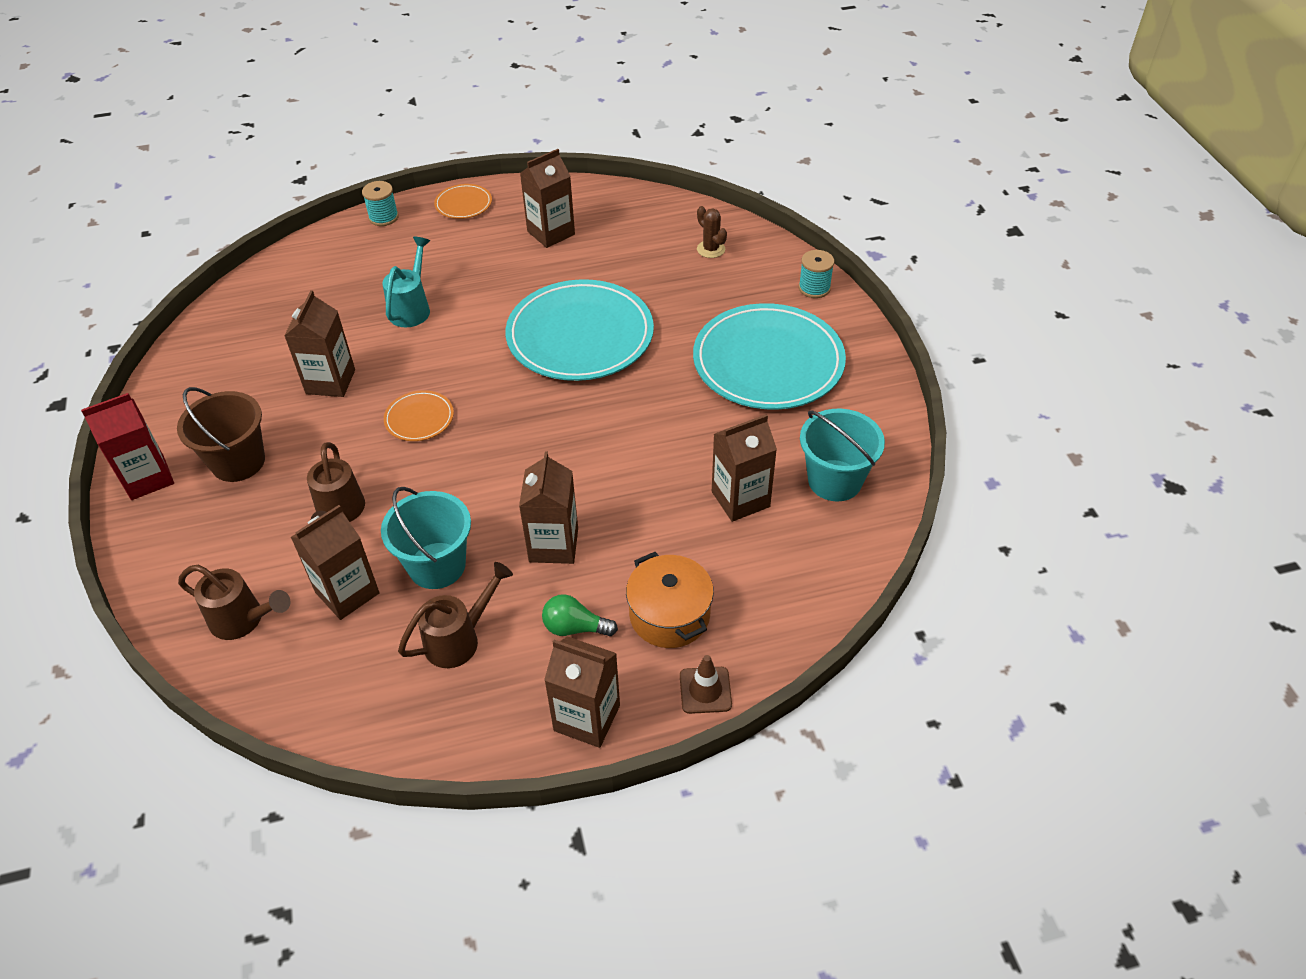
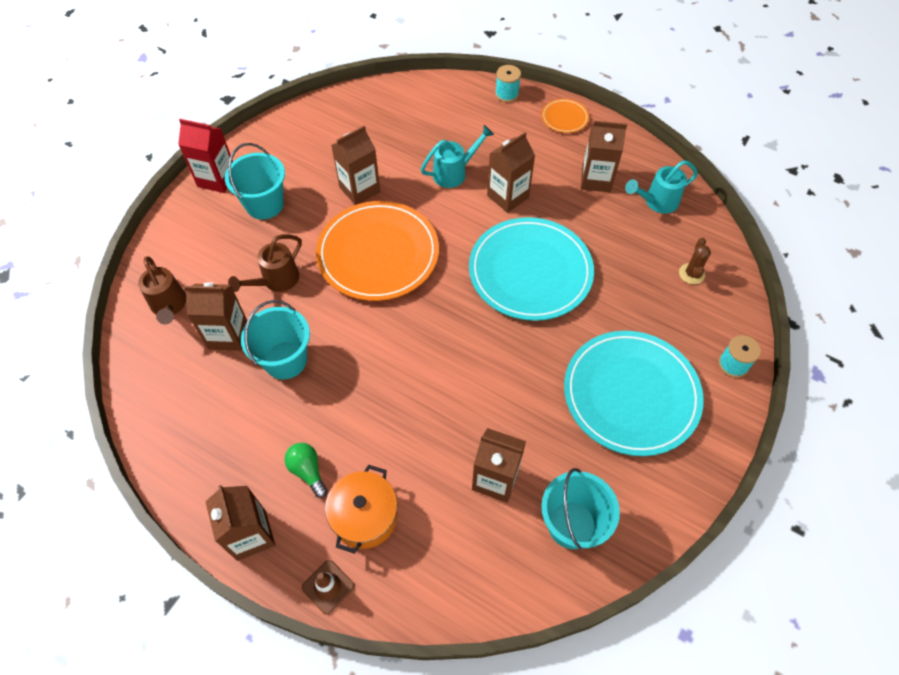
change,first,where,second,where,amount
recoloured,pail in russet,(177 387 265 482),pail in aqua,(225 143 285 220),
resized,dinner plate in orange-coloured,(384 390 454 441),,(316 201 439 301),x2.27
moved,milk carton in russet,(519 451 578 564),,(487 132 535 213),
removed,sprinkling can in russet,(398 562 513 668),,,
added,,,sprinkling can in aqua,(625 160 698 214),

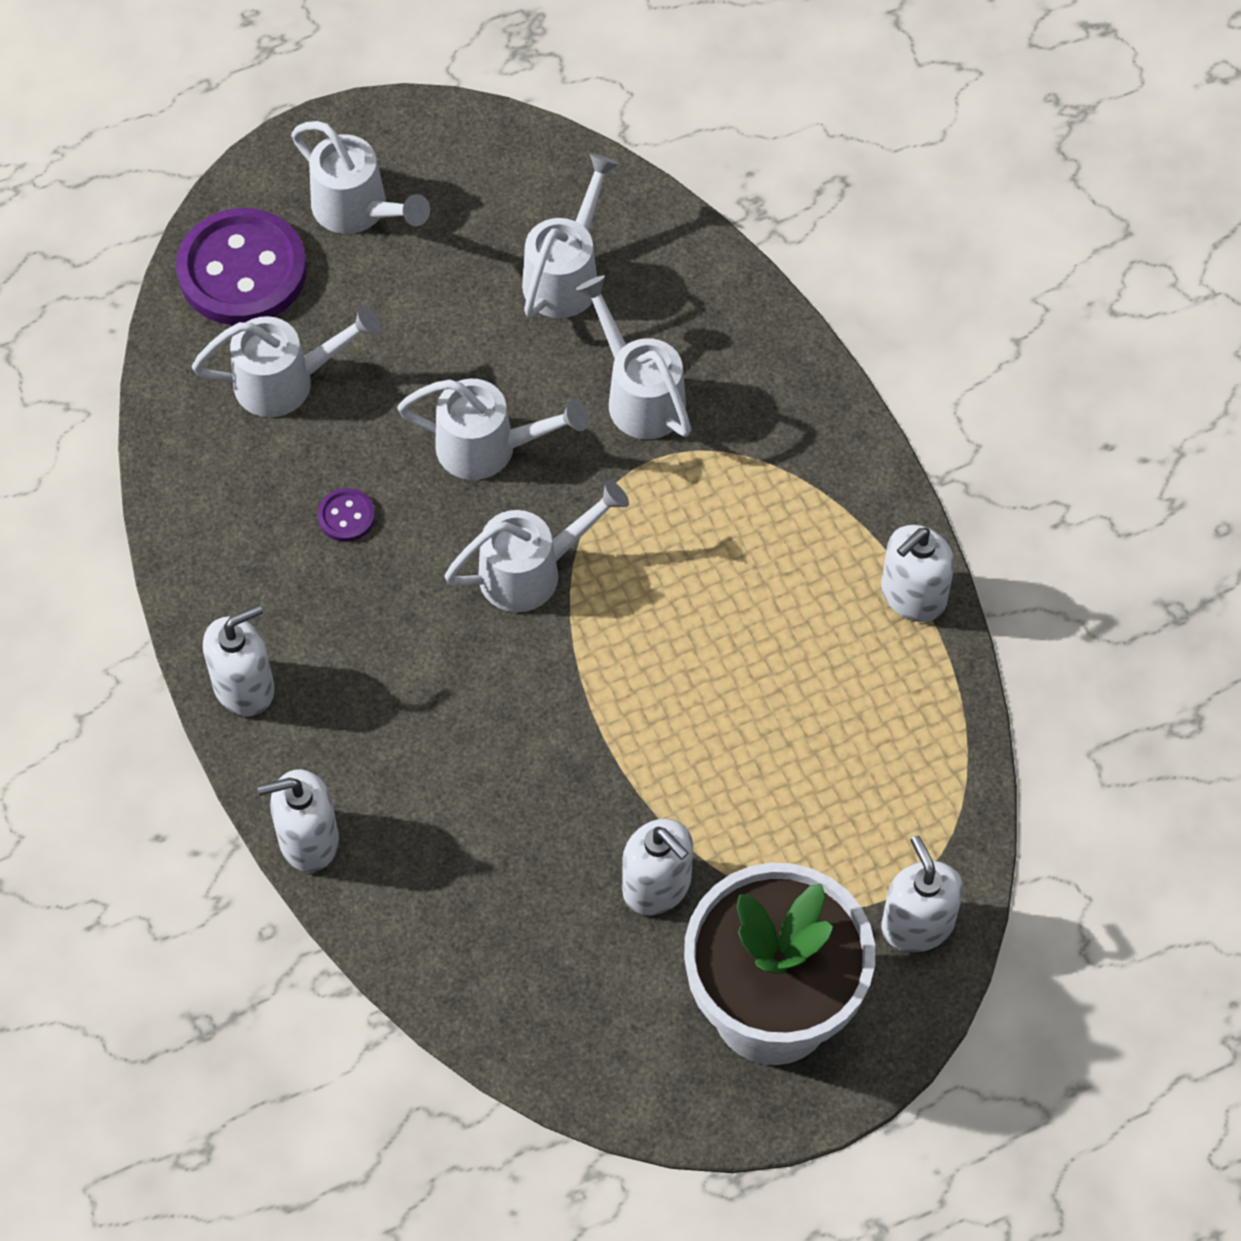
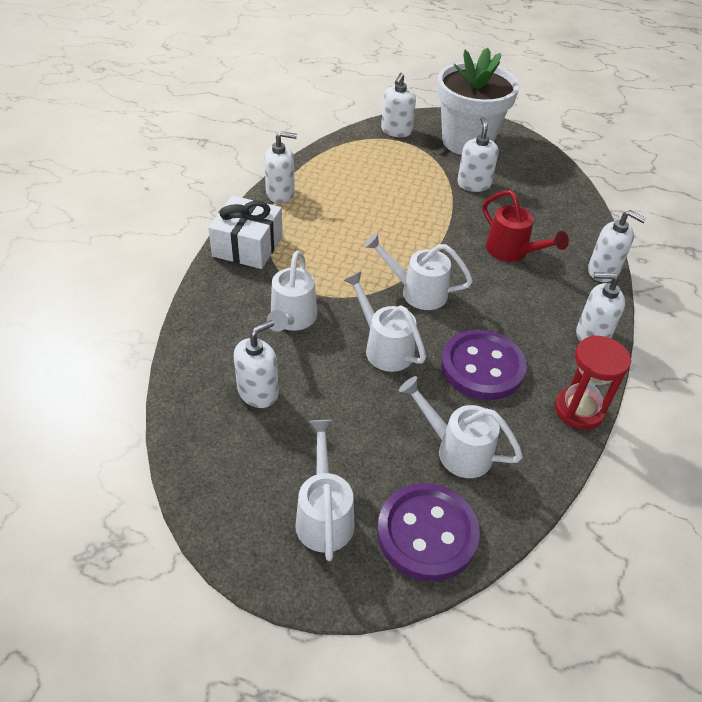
change,first,where,second,where,amount
replaced,sprinkling can in snow-white,(522 153 619 318),pump bottle in snow-white,(234 320 279 408),
resized,shirt button in royal purple,(318 488 375 542),,(441 330 527 400),x2.35
added,,,sprinkling can in crimson,(482 190 569 262),
added,,,wrapped gift in snow-white,(208 195 283 269),
added,,,hourglass in crimson,(555 335 631 430),

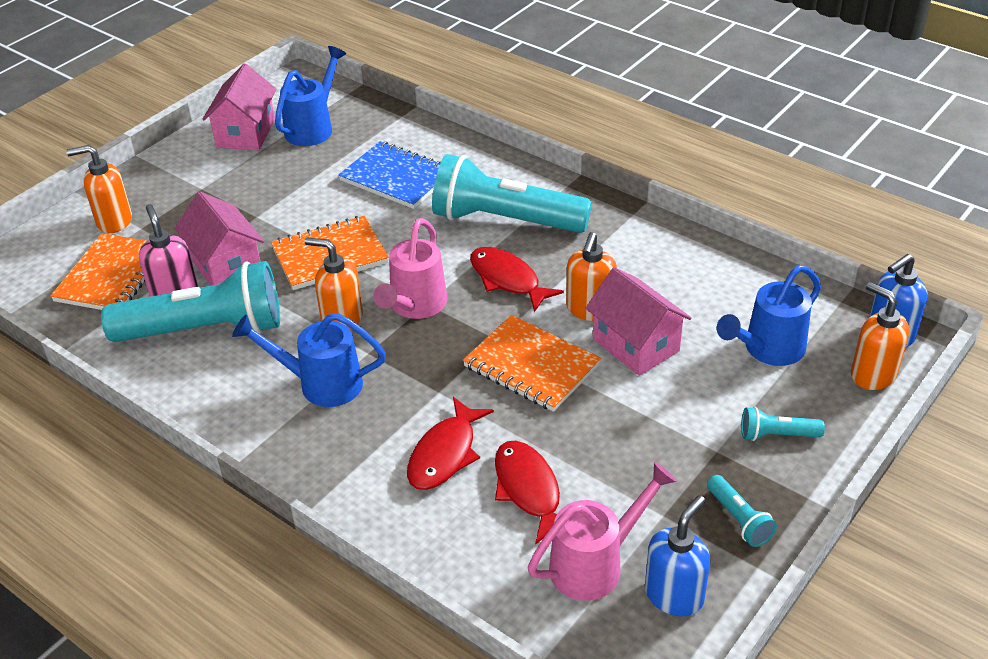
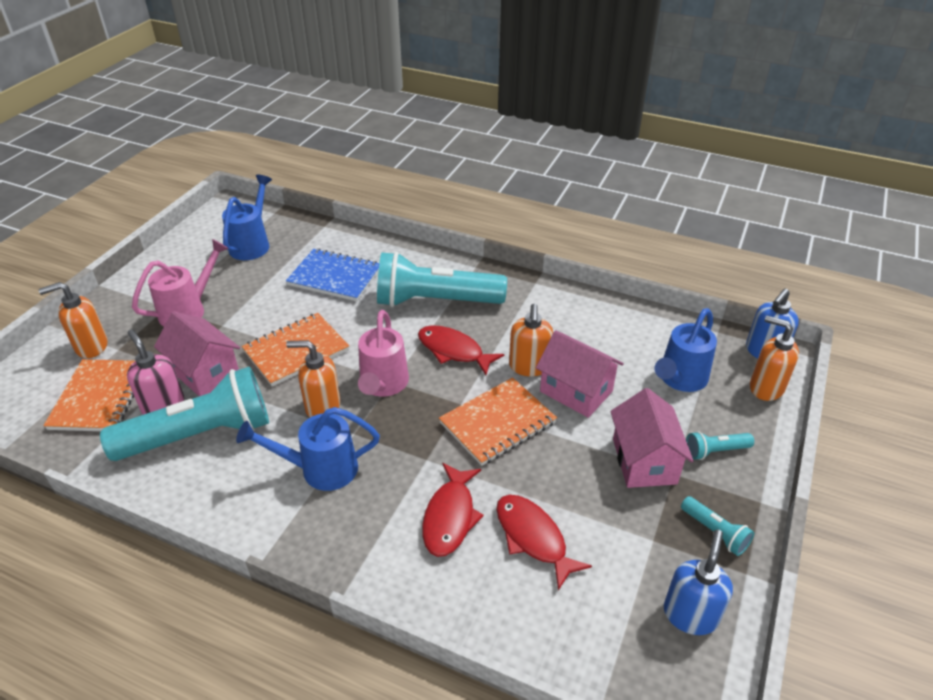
change,first,where,second,where,amount
moved,cottage in pink,(203 64 277 150),,(610 388 694 488),
turned,notebook in orange-coloured,(463 315 601 412),,(439 378 557 466),60 degrees counterclockwise
moved,sprinkling can in pink,(528 462 677 601),,(132 239 229 326),

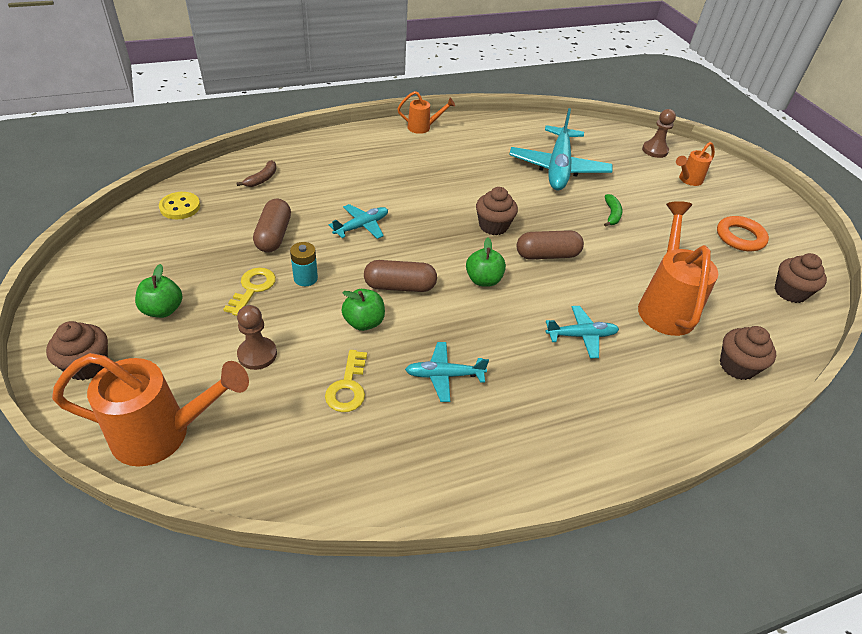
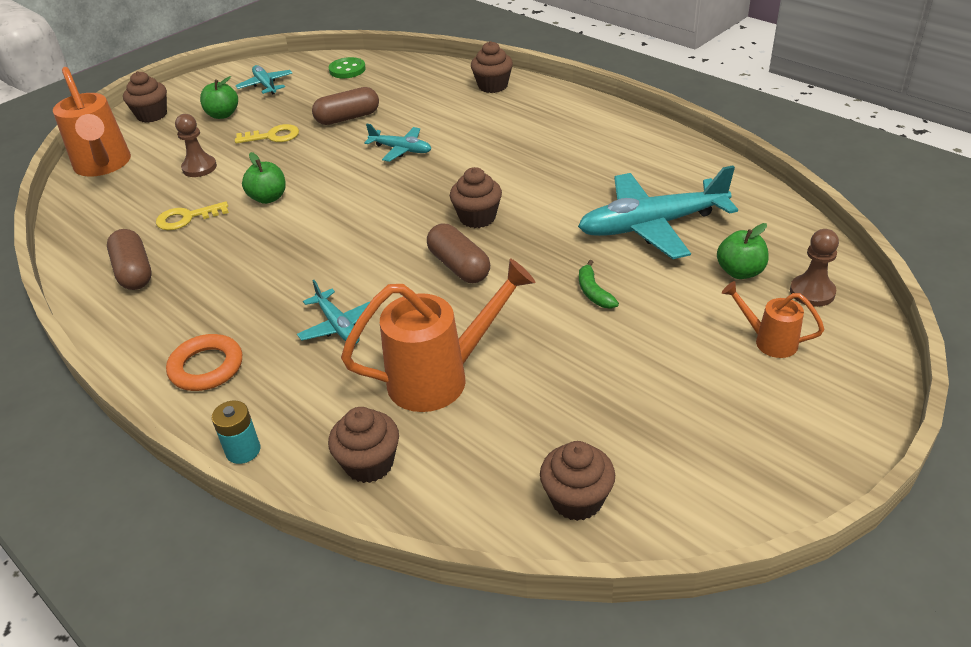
change,first,where,second,where,amount
removed,sprinkling can in orange-coloured,(397 91 455 134),,,
removed,banana in russet,(236 160 277 187),,,
recoloured,shirt button in golden,(159 192 200 219),shirt button in emerald,(329 57 366 78),
turned,banana in emerald,(604 194 622 227),,(579 260 619 309),90 degrees clockwise
moved,torus in orange-coloured,(717 216 769 251),,(166 334 242 391),
moved,toy apple in emerald,(466 238 506 287),,(717 223 769 279),
moved,battery in aqua,(290 242 318 286),,(212 401 260 464),
moved,pill in russet,(364 260 437 292),,(107 229 152 290),
moved,aeroplane in aqua,(405 342 489 402),,(235 65 293 95),
added,,,cupcake in russet,(471 41 513 93),

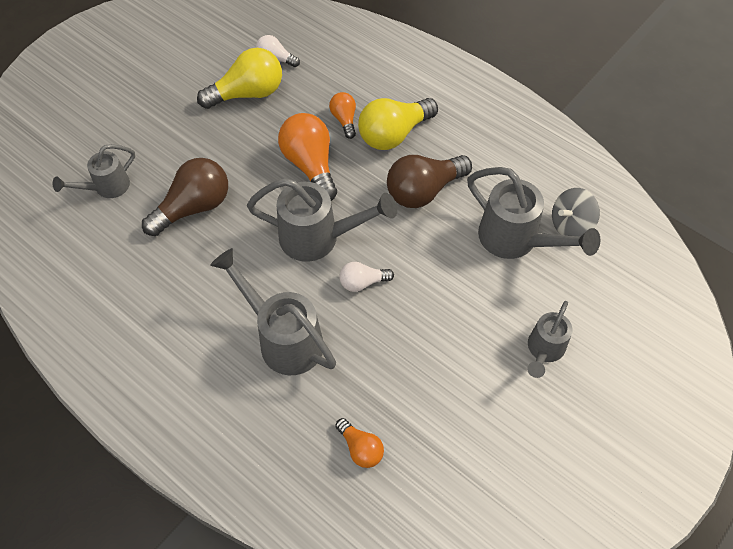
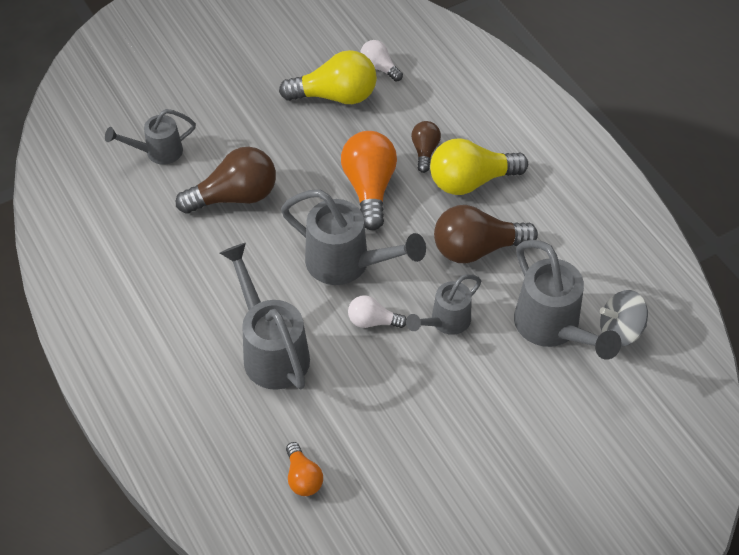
change,first,where,second,where,amount
recoloured,bulb in orange-coloured,(329 92 356 139),bulb in russet,(411 121 441 173),
moved,sprinkling can in gray,(527 301 572 378),,(406 274 481 335),

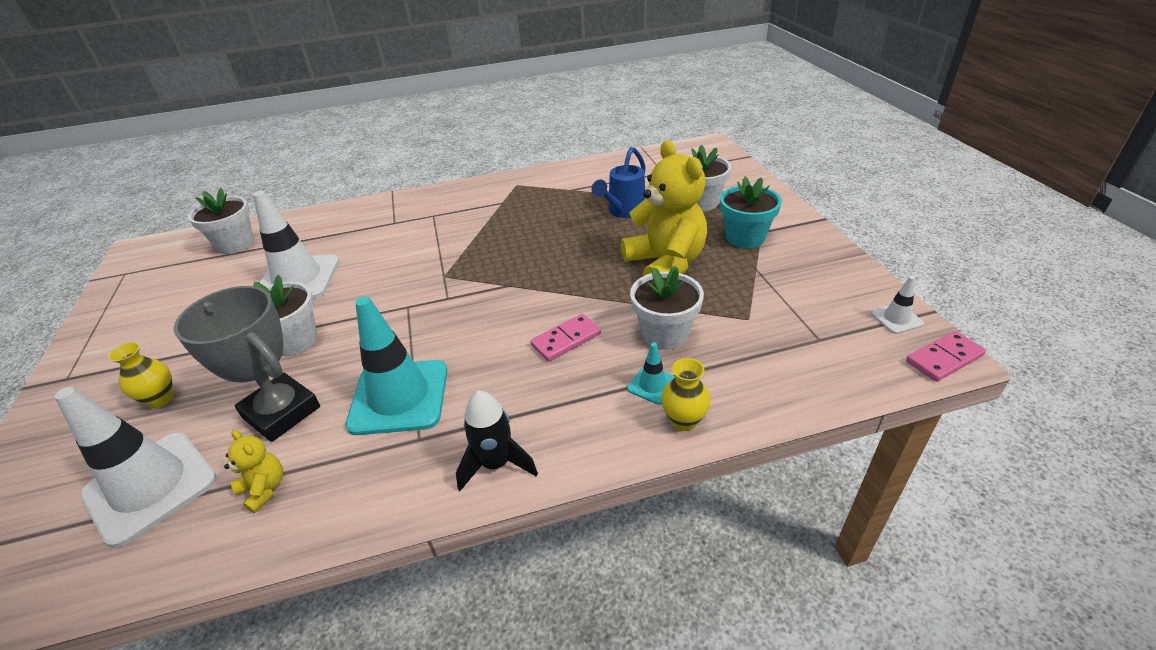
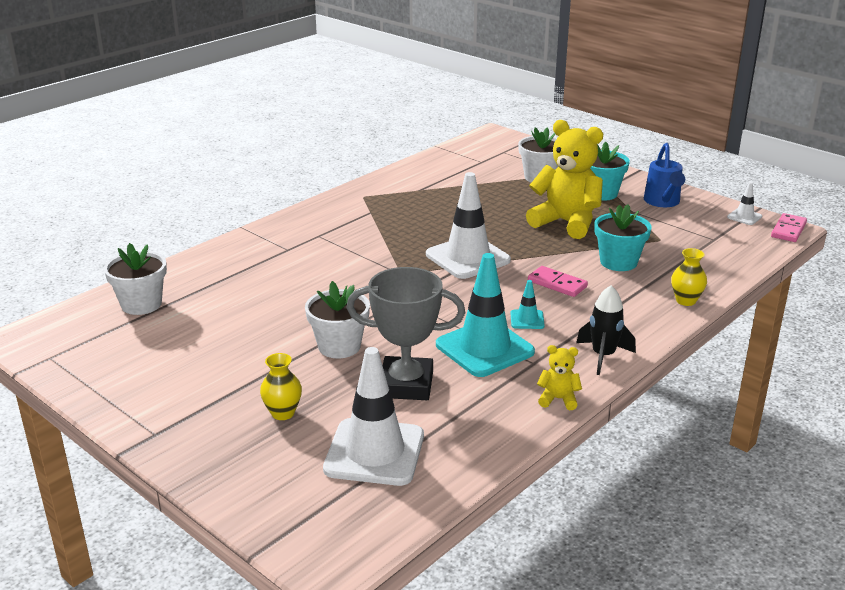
change,first,where,second,where,amount
moved,sprinkling can in cobalt,(591 147 646 218),,(644 143 685 207),
moved,traffic cone in snow-white,(253 191 339 299),,(426 172 511 279),
recoloured,flower pot in snow-white,(630 266 704 350),flower pot in aqua,(594 204 652 271),
turned,domino tile in pink,(530 314 601 362),,(528 266 588 297),75 degrees counterclockwise
moved,traffic cone in aqua,(627 342 675 405),,(511 280 545 329),
moved,teddy bear in golden,(224 430 283 513),,(537 345 582 410),

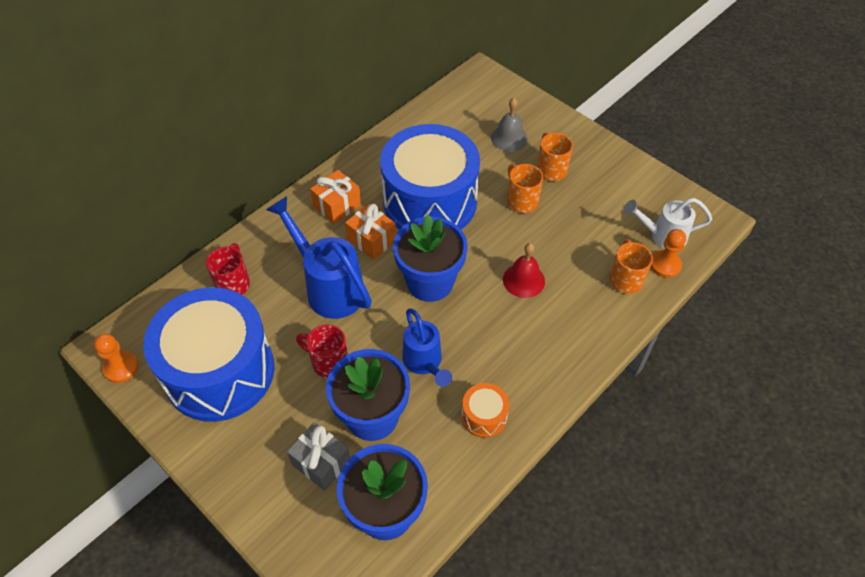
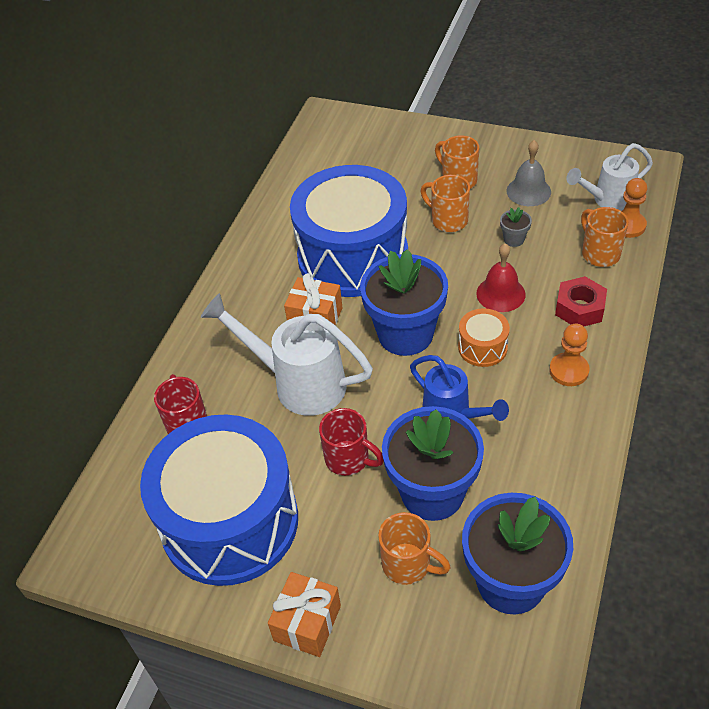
change,first,where,second,where,amount
moved,school bell in gray,(491 98 528 152),,(507 140 551 206),
moved,wrapped gift in orange-coloured,(310 170 361 224),,(268 572 341 657),
recoloured,sprinkling can in cobalt,(266 196 372 319),sprinkling can in snow-white,(201 293 373 416),
turned,tea mug in crimson,(296 324 348 378),,(319 408 384 476),150 degrees counterclockwise
moved,game pawn in orange-coloured,(94 333 139 383),,(549 324 590 386),
moved,toy drum in orange-coloured,(462 383 509 438),,(458 308 510 367),
replaced,wrapped gift in gray,(287 422 350 491),tea mug in orange-coloured,(378 512 451 585),
added,,,flower pot in gray,(500 207 532 247),
added,,,hex nut in crimson,(555 276 607 326),

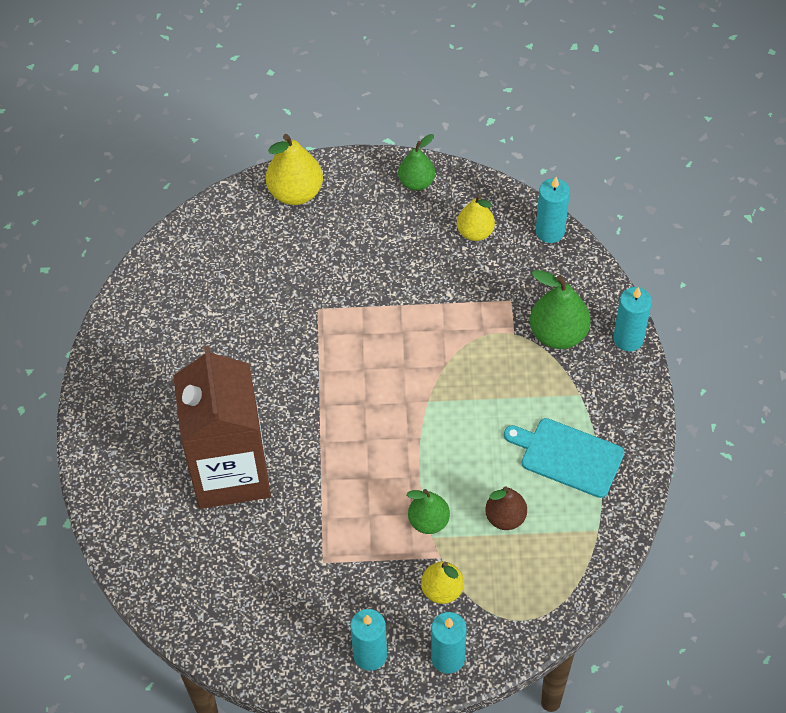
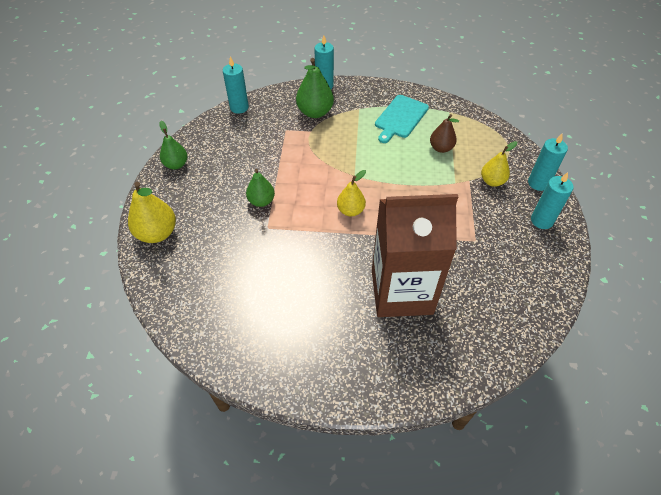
change,first,where,second,where,amount
moved,pear fruit in golden,(457 195 495 241),,(337 170 366 216),
moved,pear fruit in emerald,(407 489 450 534),,(246 169 275 207),

